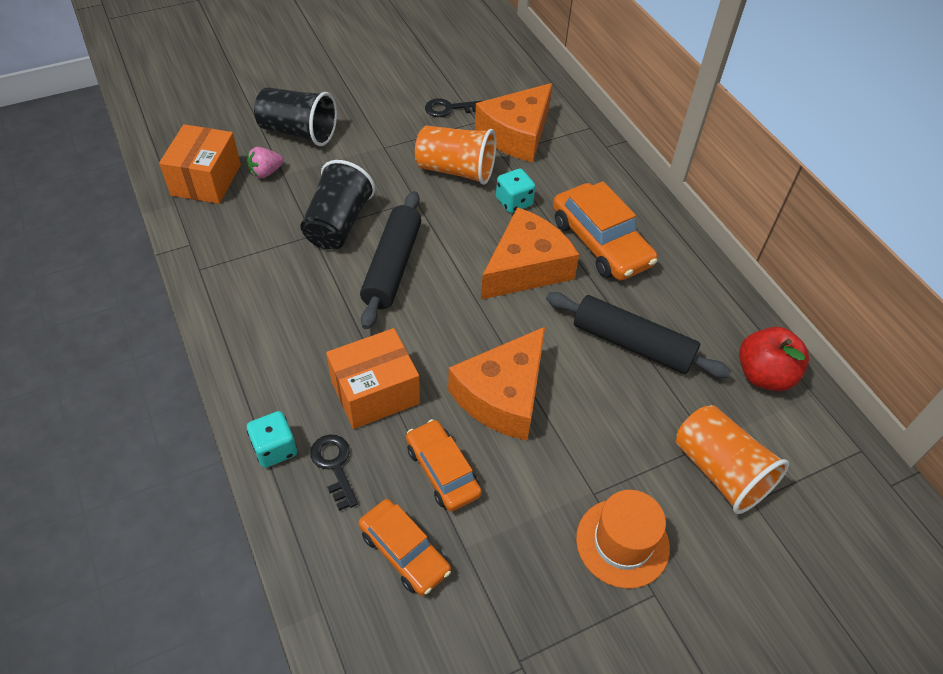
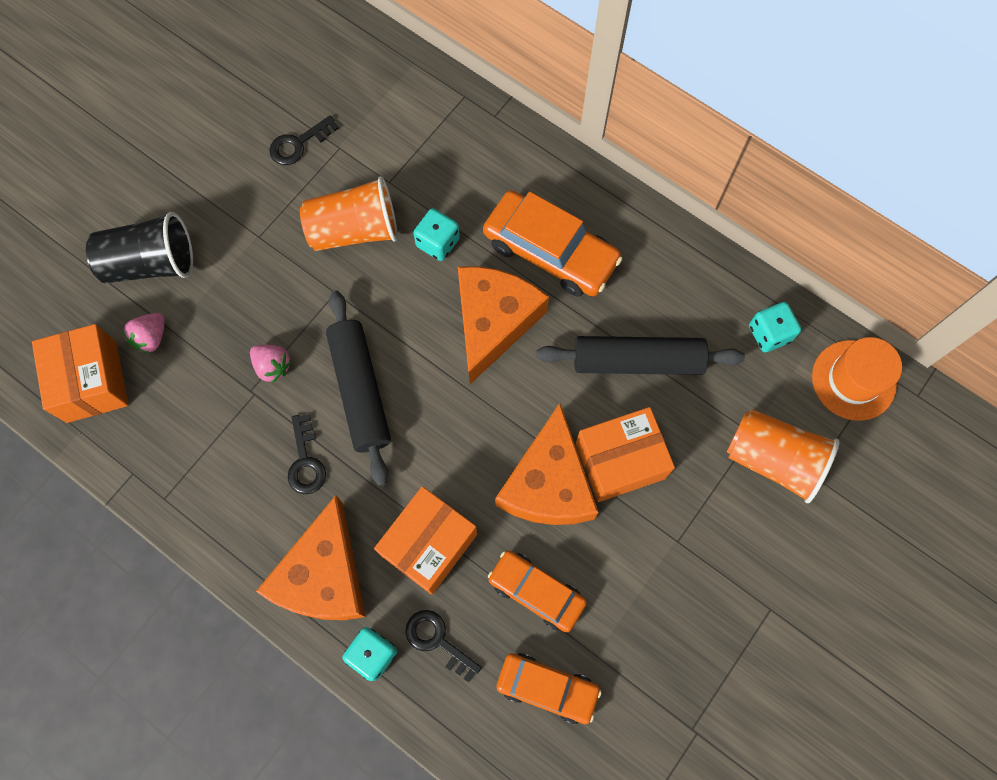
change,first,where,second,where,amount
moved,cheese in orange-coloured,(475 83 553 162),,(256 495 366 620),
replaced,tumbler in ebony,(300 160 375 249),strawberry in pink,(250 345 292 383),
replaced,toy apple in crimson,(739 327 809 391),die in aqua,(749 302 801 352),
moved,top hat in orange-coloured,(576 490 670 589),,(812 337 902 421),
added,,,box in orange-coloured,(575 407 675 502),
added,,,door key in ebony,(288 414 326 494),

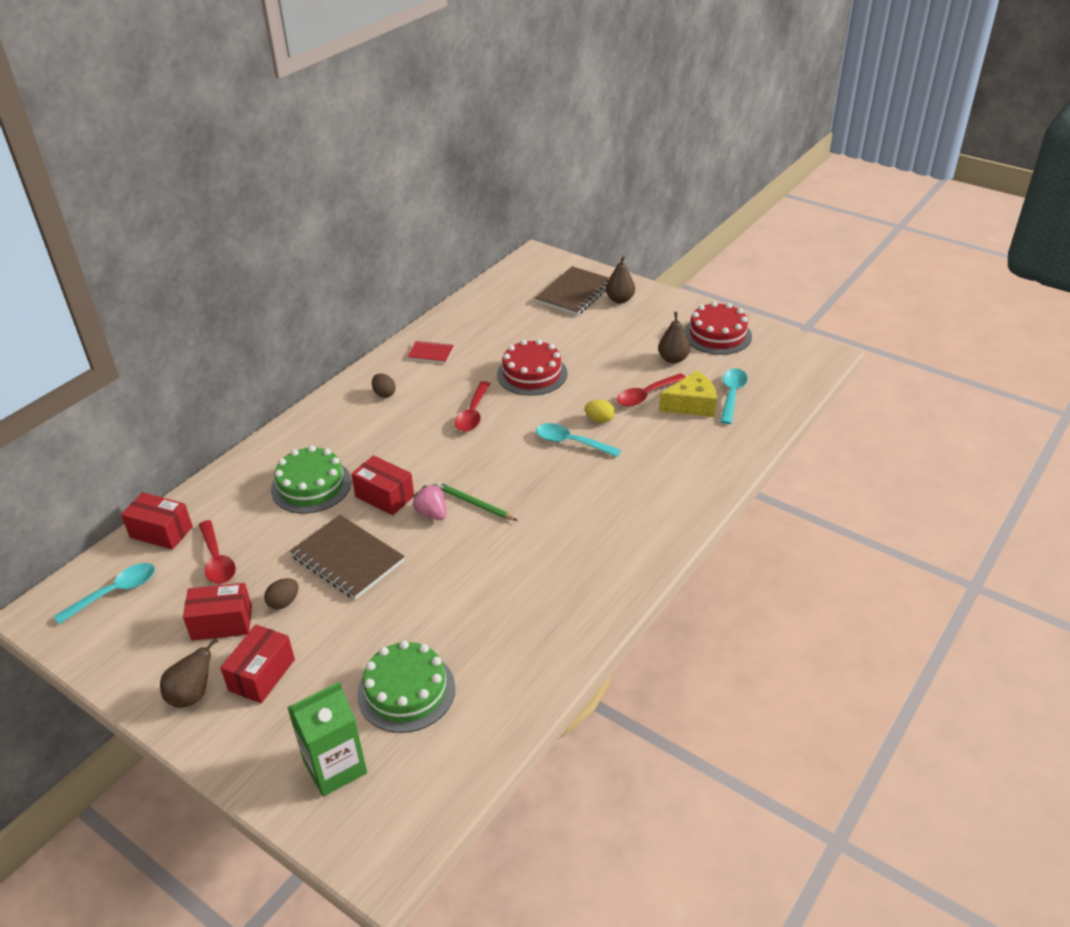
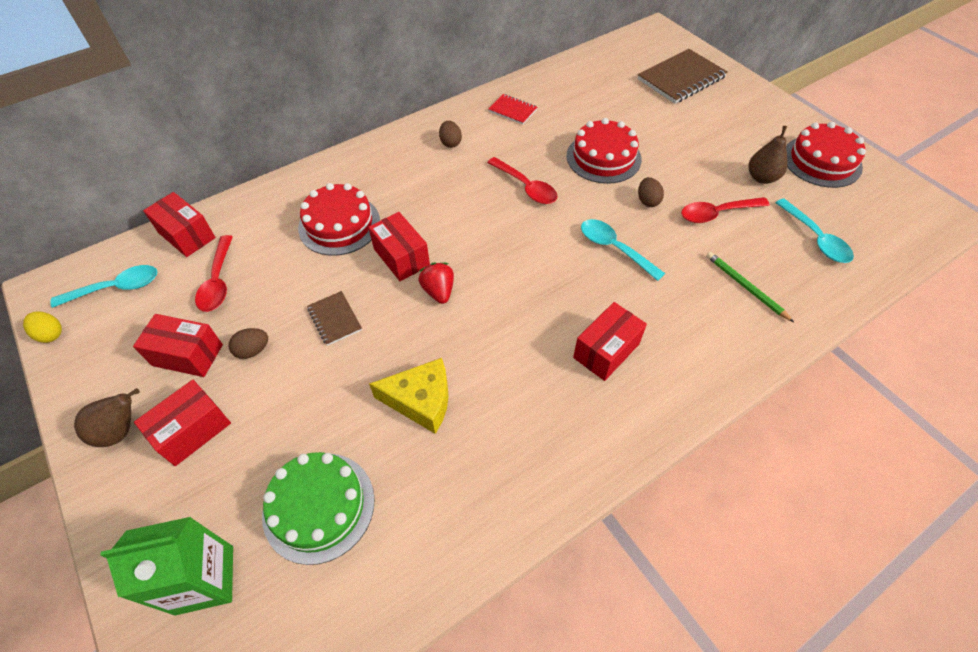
change,first,where,second,where,amount
removed,pear fruit in russet,(606 256 635 304),,,
turned,spoon in aqua,(720 368 748 424),,(775 198 854 263),120 degrees clockwise
moved,cheese in golden,(659 371 717 417),,(369 358 449 434),
turned,spoon in crimson,(454 381 490 432),,(487 157 558 204),75 degrees counterclockwise
moved,toy egg in golden,(585 400 615 423),,(23 312 62 343),
recoloured,gateau in emerald,(271 445 351 514),gateau in crimson,(298 183 380 256),
moved,lead pencil in emerald,(436 482 518 521),,(706 252 794 322),
recoloured,strawberry in pink,(413 484 446 520),strawberry in crimson,(418 262 454 304),
resized,notebook in russet,(290 515 405 600),,(307 291 362 346),x0.53
added,,,toy egg in russet,(638 177 664 207),
added,,,box in crimson,(573 302 647 381),

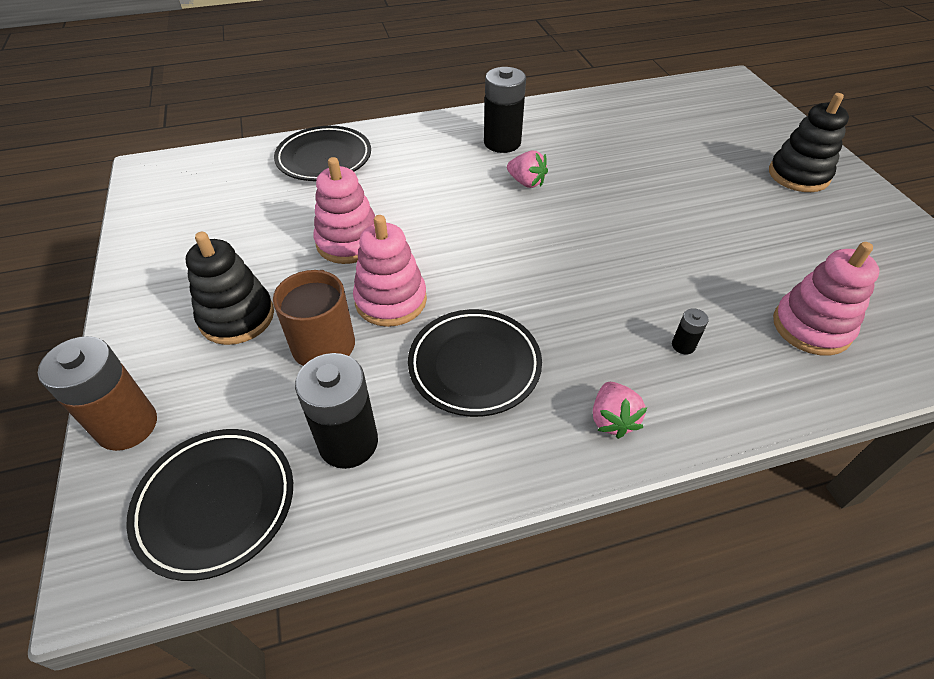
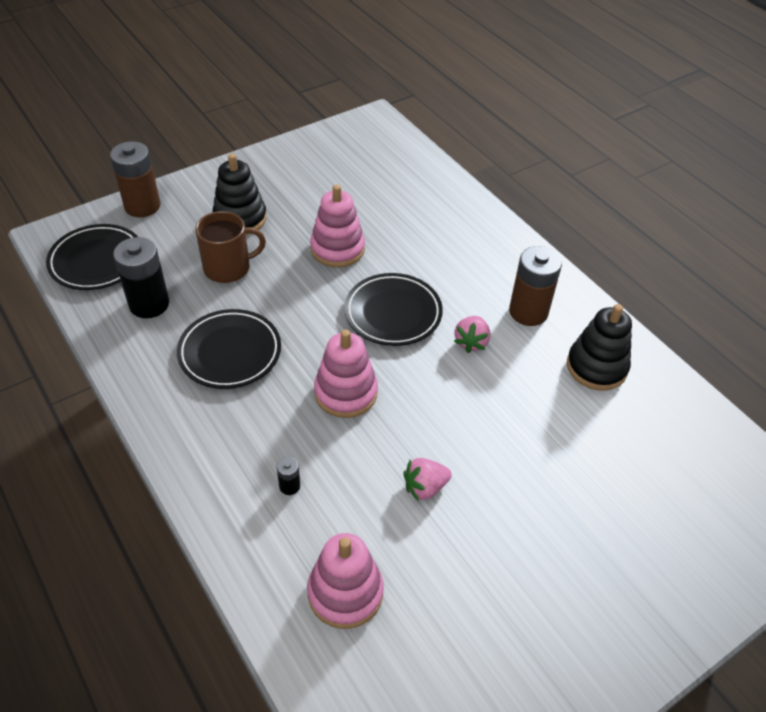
change,first,where,second,where,amount
recoloured,battery in ebony,(484 67 526 153),battery in russet,(509 246 562 326),
moved,stacking toy in ebony,(769 93 849 192),,(567 304 632 391),
moved,dinner plate in ebony,(274 126 371 181),,(344 273 443 346),
moved,stacking toy in pink,(353 215 427 327),,(314 329 378 418),
moved,strawberry in pink,(593 382 648 439),,(403 458 452 502),

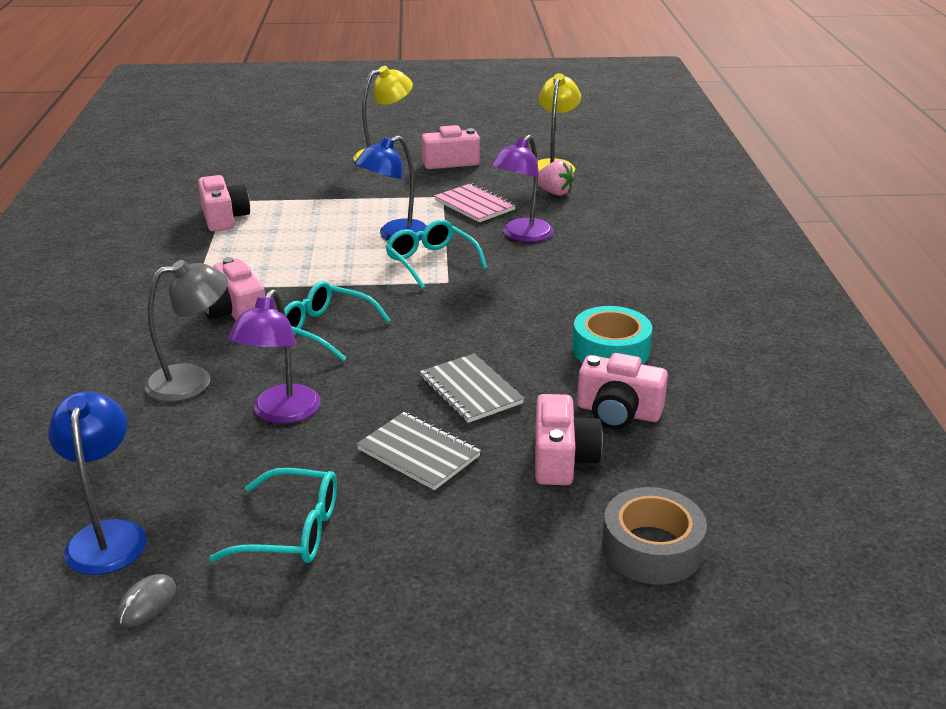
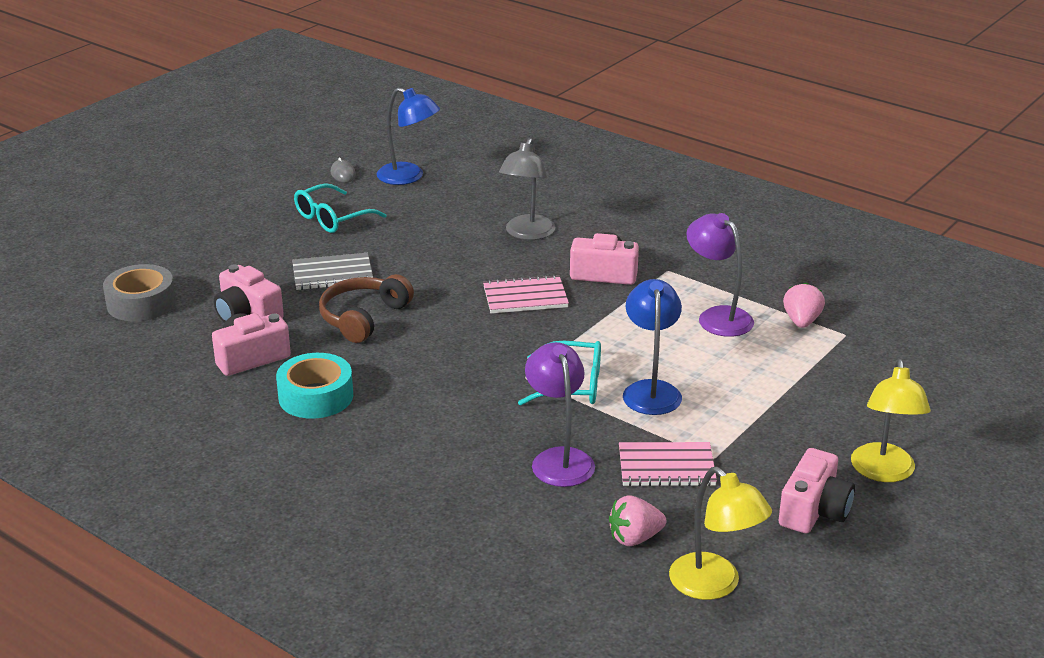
change,first,where,second,where,amount
replaced,photo camera in pink,(198 175 250 232),strawberry in pink,(783 282 825 328),
replaced,glasses in aqua,(284 281 391 361),notebook in pink,(483 275 569 313),
moved,desk lamp in royal purple,(228 289 321 424),,(686 213 754 337),
replaced,notebook in gray,(420 354 524 423),over-ear headphones in russet,(319 274 414 343),

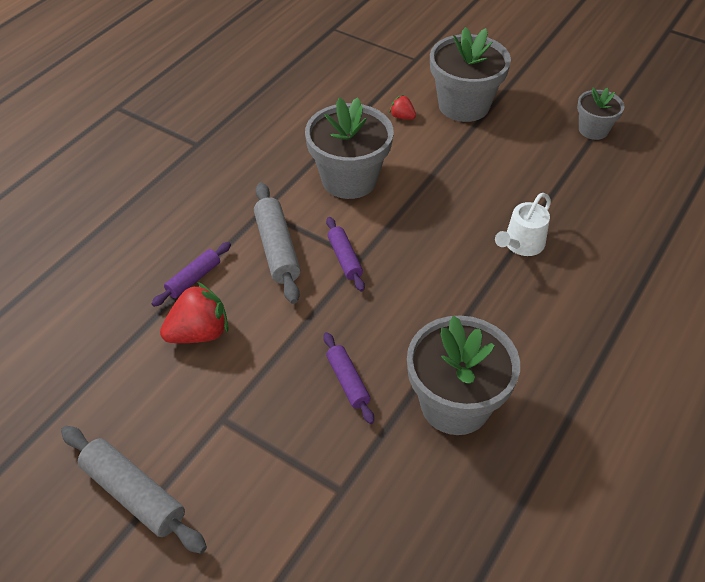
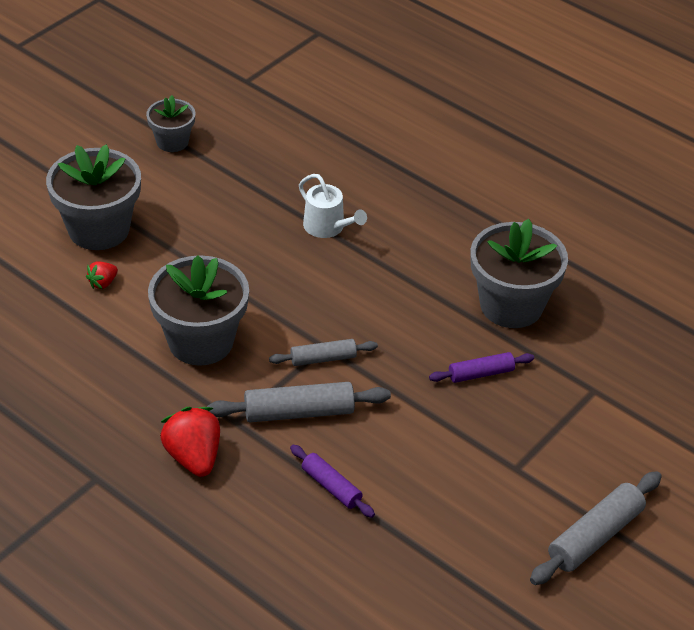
change,first,where,second,where,amount
recoloured,pastry roller in royal purple,(326 217 365 292),pastry roller in gray,(269 339 378 366),
moved,strawberry in crimson,(160 282 228 343),,(160 407 220 477),

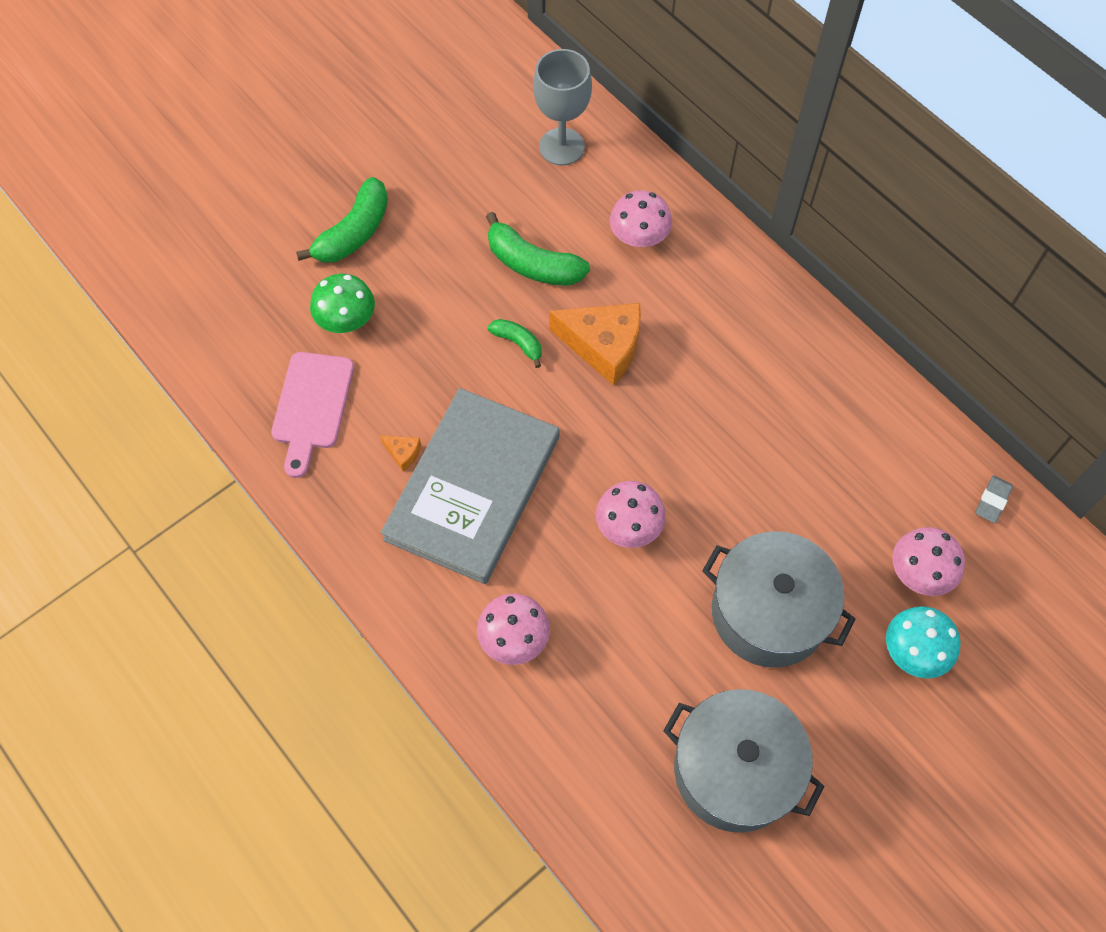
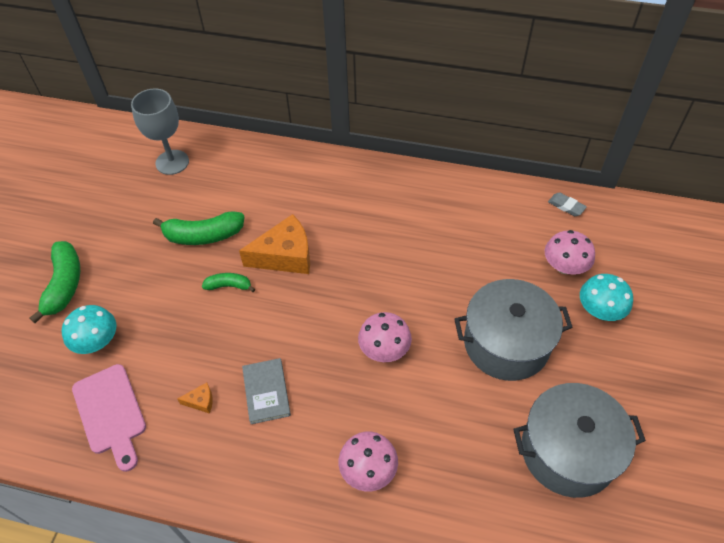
change,first,where,second,where,amount
removed,fungus in pink,(610 191 672 247),,,
recoloured,fungus in emerald,(310 274 375 333),fungus in aqua,(62 305 116 354),
resized,hardcover in gray,(381 388 559 584),,(242 358 291 424),x0.44
turned,eraser in gray,(976 475 1013 523),,(548 192 587 216),45 degrees counterclockwise

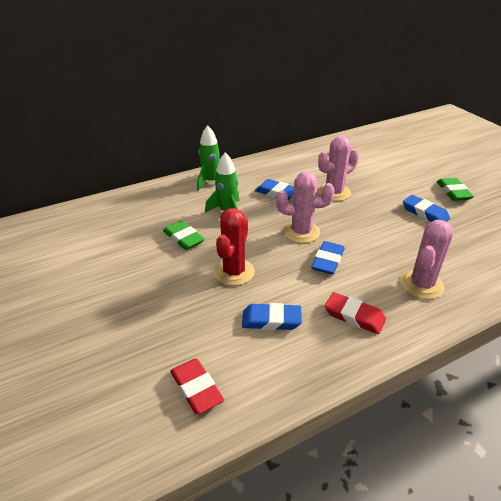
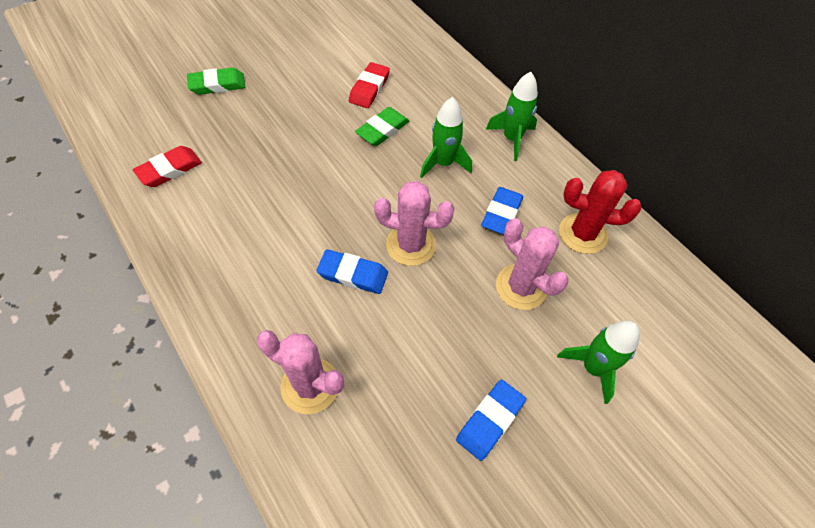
change,first,where,second,where,amount
turned,cactus in pink,(276 171 334 243),,(374 181 455 266),75 degrees counterclockwise
moved,eraser in emerald,(437 178 474 201),,(187 67 245 95),
moved,cactus in crimson,(214 208 255 286),,(559 170 641 254),
moved,eraser in crimson,(325 292 386 334),,(349 62 390 108),
removed,eraser in cobalt,(242 303 302 330),,,
added,,,toy rocket in emerald,(557 321 640 404),

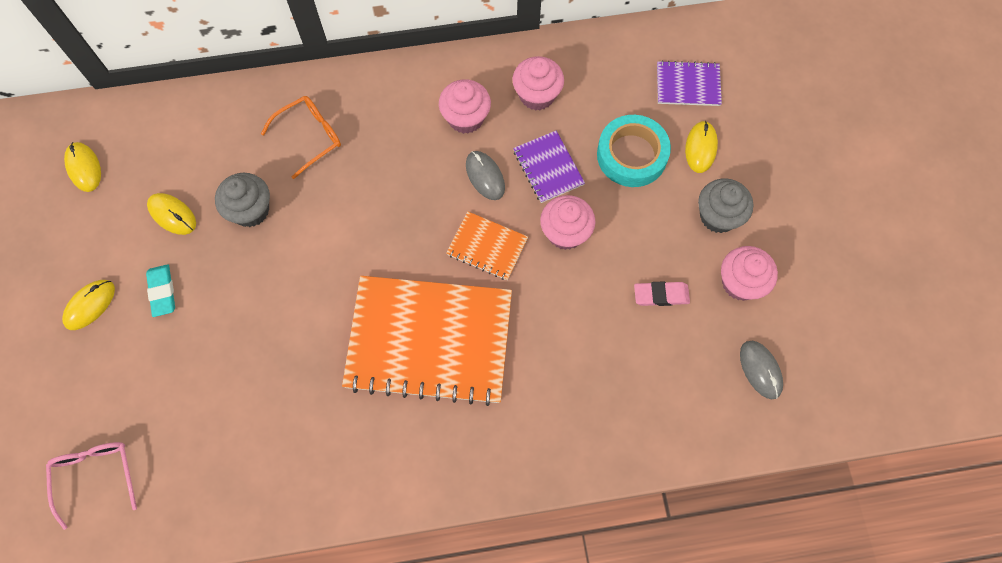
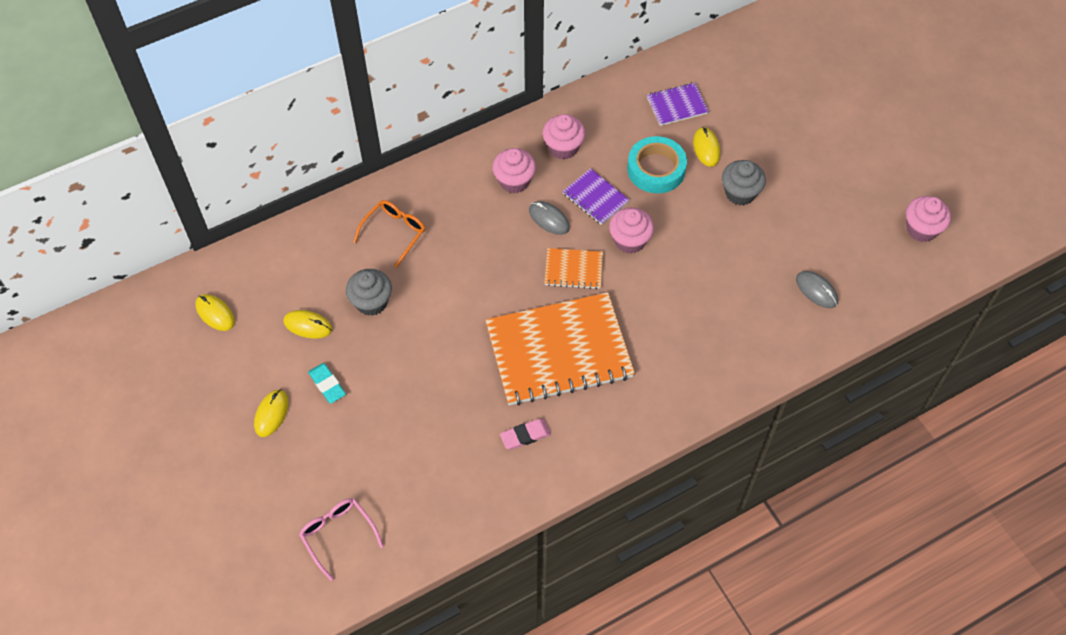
change,first,where,second,where,amount
moved,cupcake in pink,(721 246 778 301),,(906 196 951 242),
moved,eraser in pink,(634 281 690 306),,(500 419 551 450),

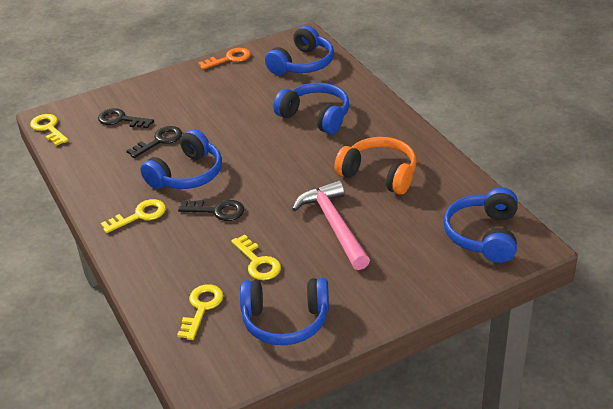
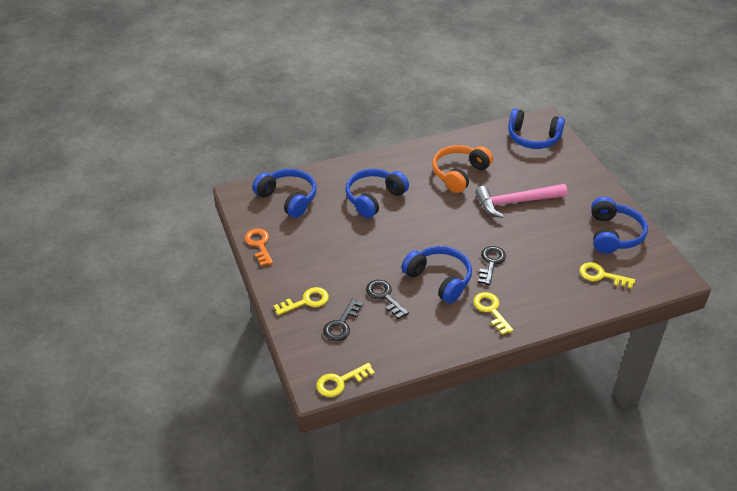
change,first,where,second,where,amount
moved,door key in golden,(231 235 281 280),,(274 287 329 315),

